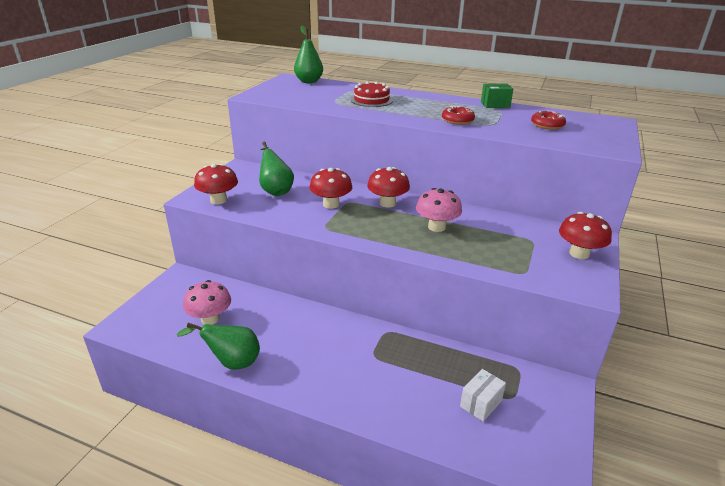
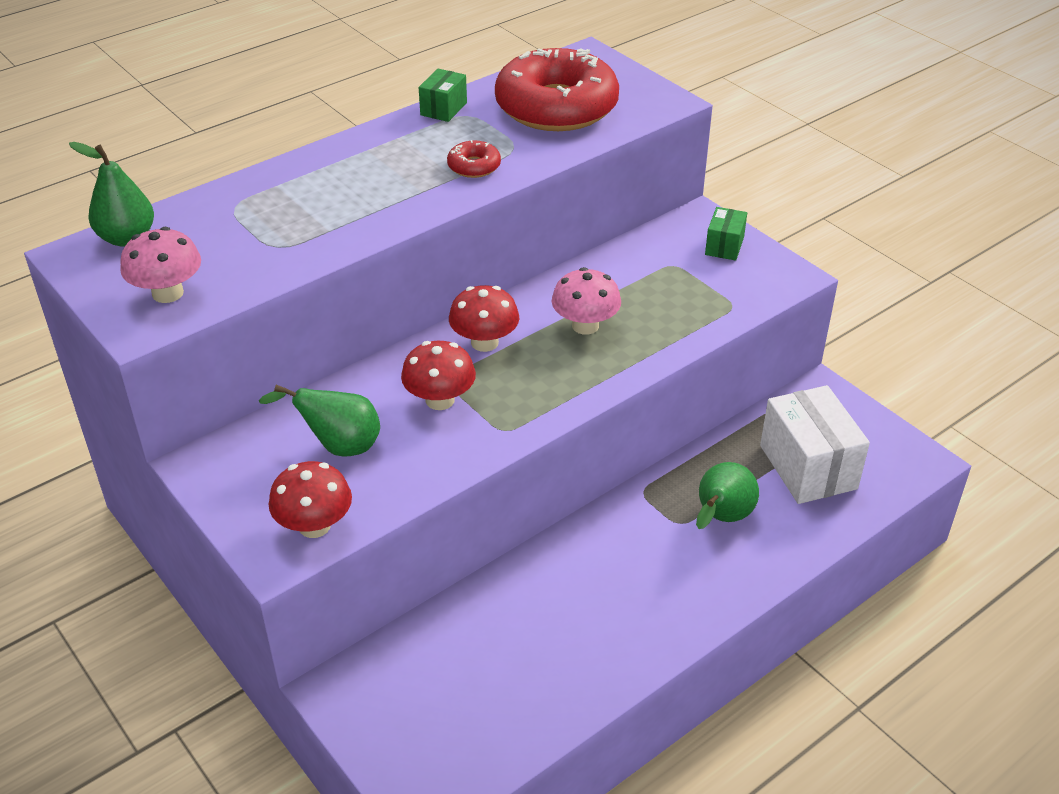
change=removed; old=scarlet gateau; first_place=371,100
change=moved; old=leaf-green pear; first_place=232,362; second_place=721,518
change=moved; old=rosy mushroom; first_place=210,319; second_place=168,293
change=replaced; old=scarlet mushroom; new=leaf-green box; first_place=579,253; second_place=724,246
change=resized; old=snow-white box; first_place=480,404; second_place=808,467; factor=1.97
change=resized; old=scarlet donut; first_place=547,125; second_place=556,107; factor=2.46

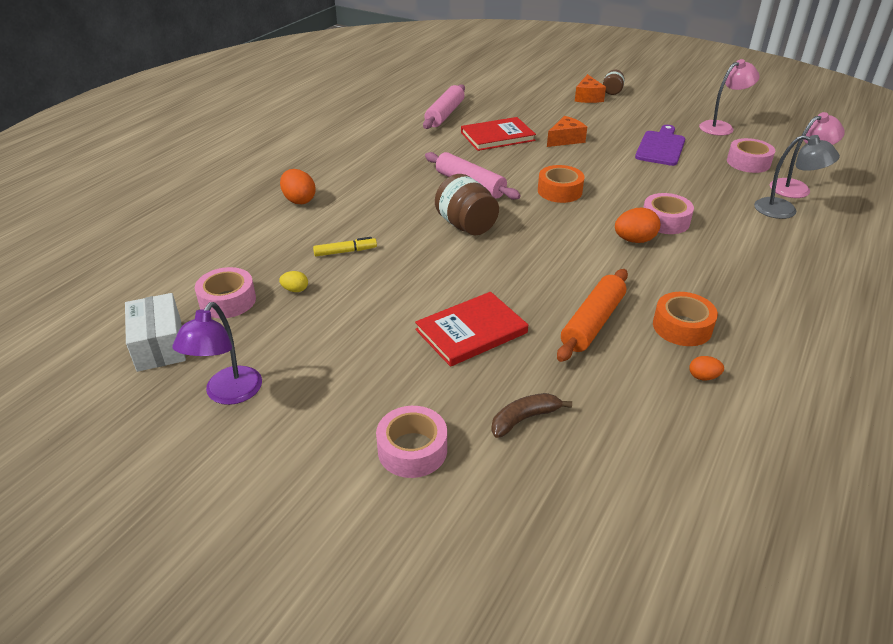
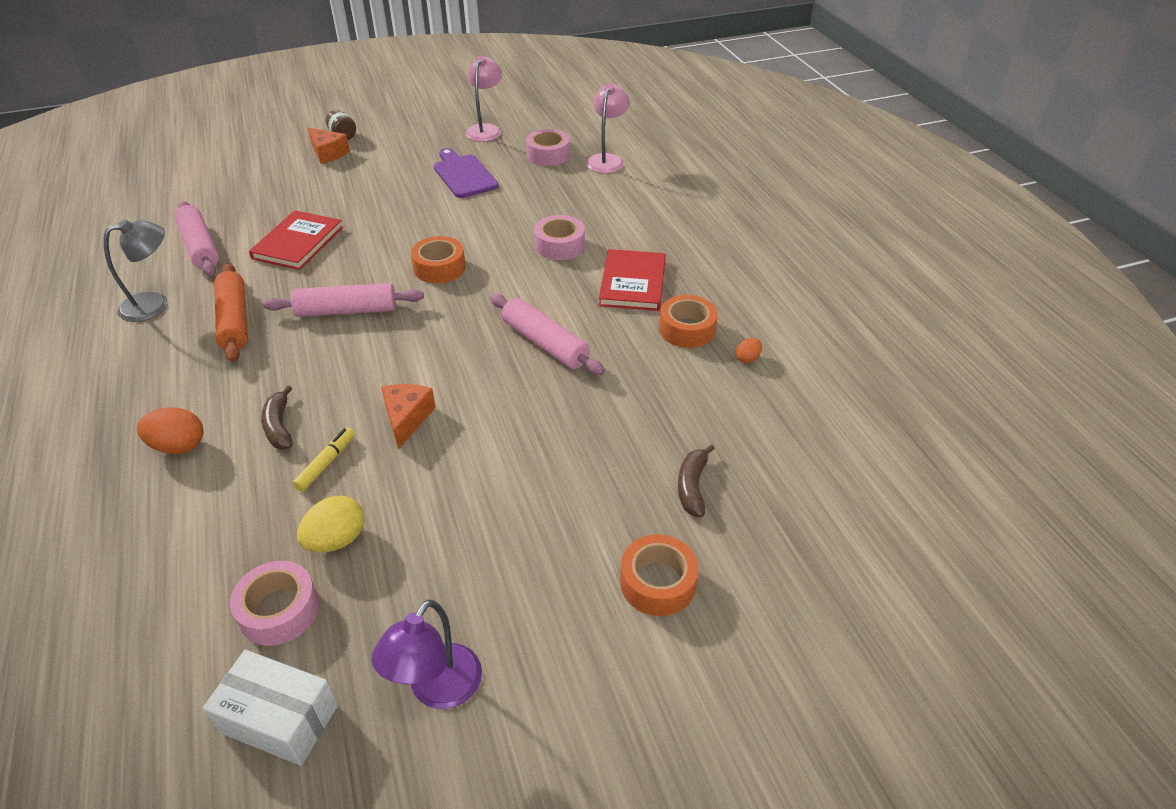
change=removed; old=brown jar; first_place=466,225
change=removed; old=bright orange egg shape; first_place=634,240
change=added; new=brown banana; second_place=279,426
change=added; new=rosy dough roller; second_place=545,343
change=moved; old=scarlet hardback; first_place=471,331; second_place=633,283
change=moved; old=bright orange cheese wedge; first_place=565,139; second_place=407,419
change=moved; old=bright orange dough roller; first_place=592,323; second_place=234,320
change=moved; old=gray desk lamp; first_place=784,210; second_place=154,304
change=recoloured; old=rosy roll of tape; new=bright orange roll of tape; first_place=412,450; second_place=657,582
change=turned; old=royal purple desk lamp; first_place=228,394; second_place=437,690; degrees=60
change=resized; old=bright yellow egg shape; first_place=295,290; second_place=336,540; factor=1.8

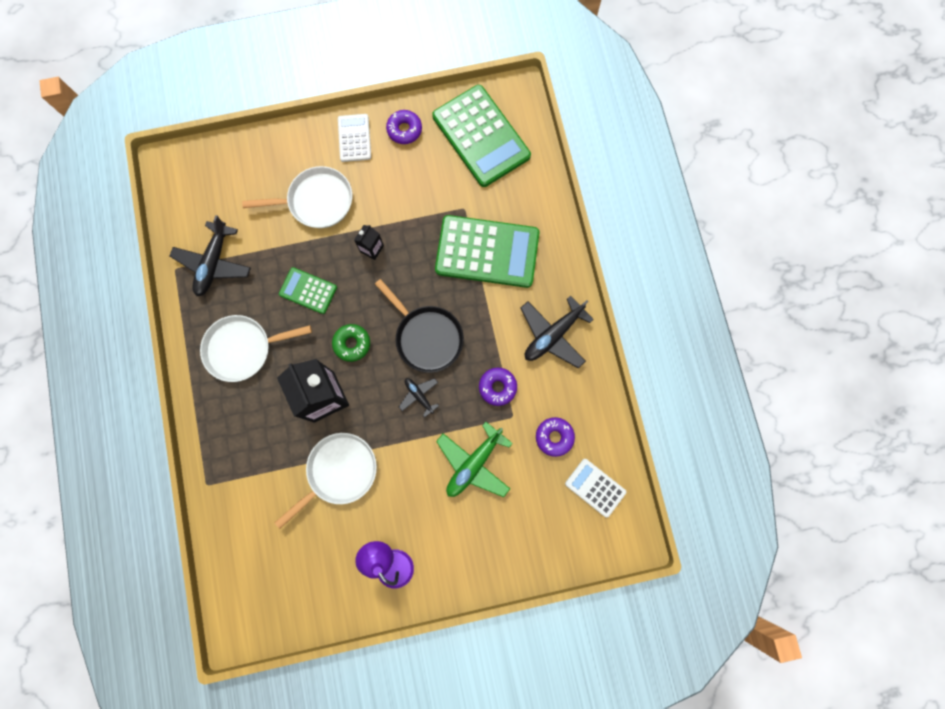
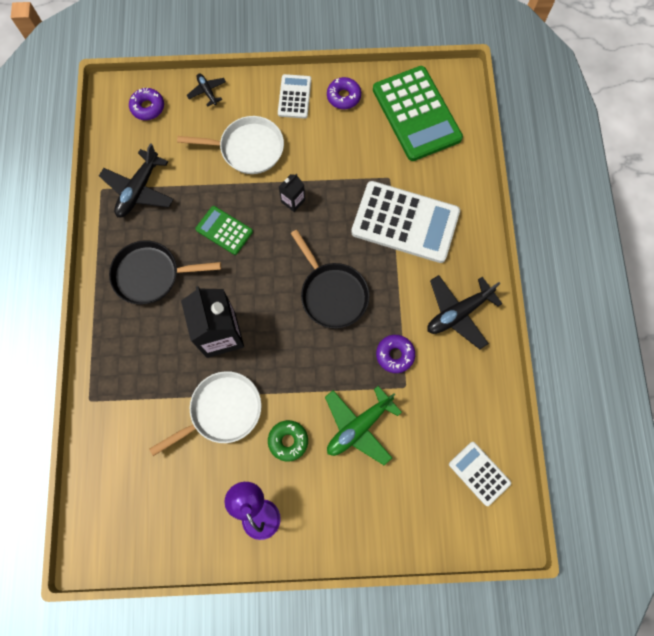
change=moved; old=leaf-green donut; first_place=352,344; second_place=288,441
change=moved; old=ebony aeroplane; first_place=419,396; second_place=207,91
change=moved; old=royal purple donut; first_place=554,437; second_place=148,107
change=recoloured; old=snow-white skillet; new=ebony skillet; first_place=243,348; second_place=151,275
change=recoloured; old=leaf-green calculator; new=snow-white calculator; first_place=487,252; second_place=405,222

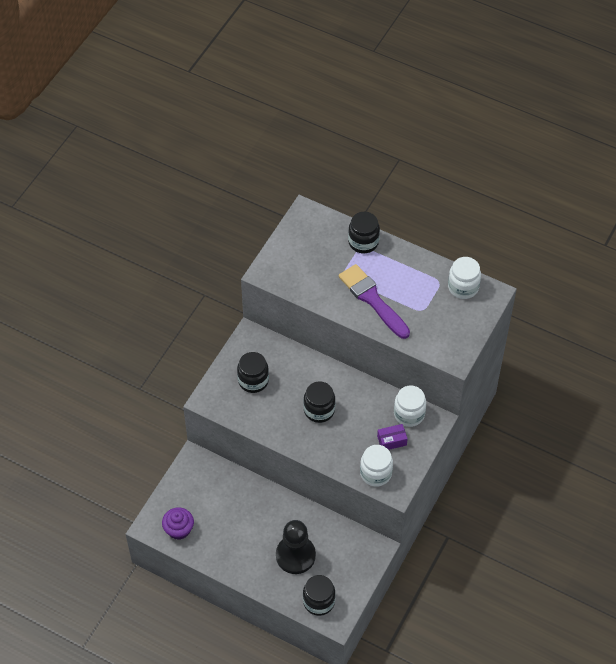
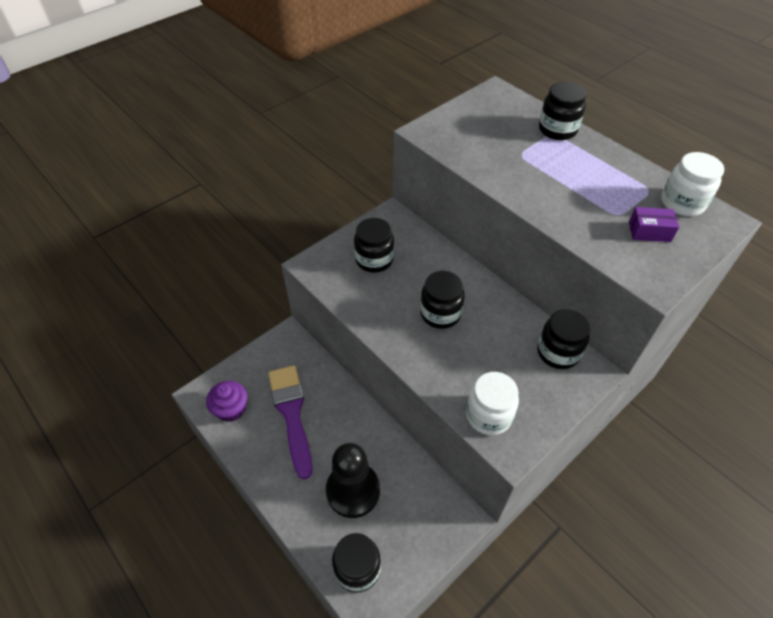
change=moved; old=royal purple paint brush; first_place=372,299; second_place=291,414
change=moved; old=royal purple box; first_place=392,441; second_place=649,232
change=recoloured; old=snow-white jar; new=ebony jar; first_place=409,414; second_place=558,352

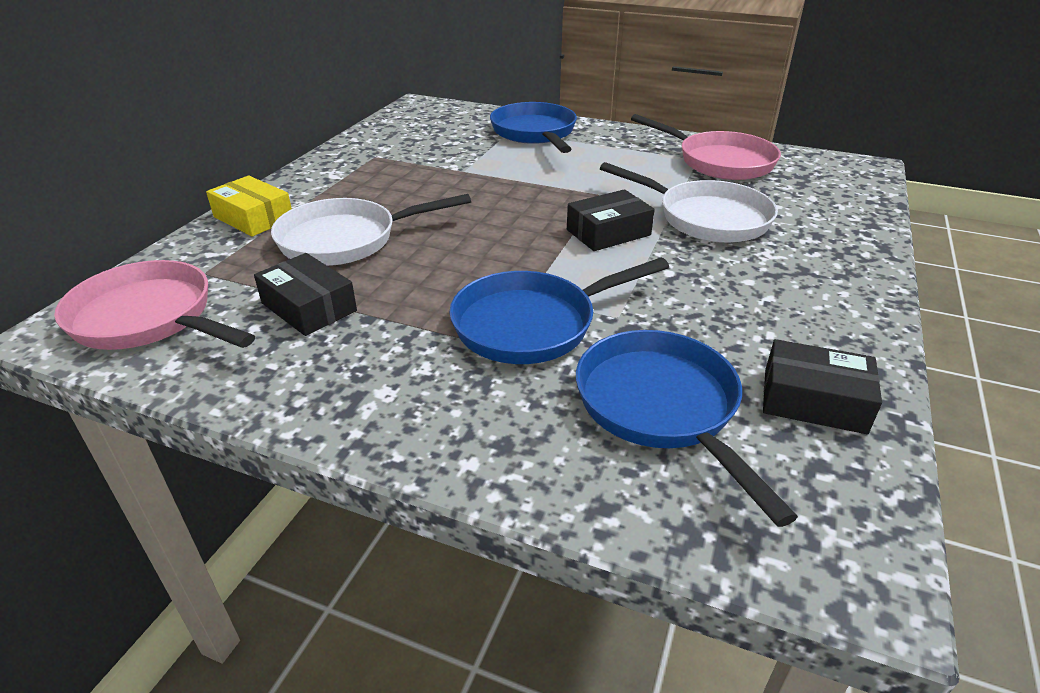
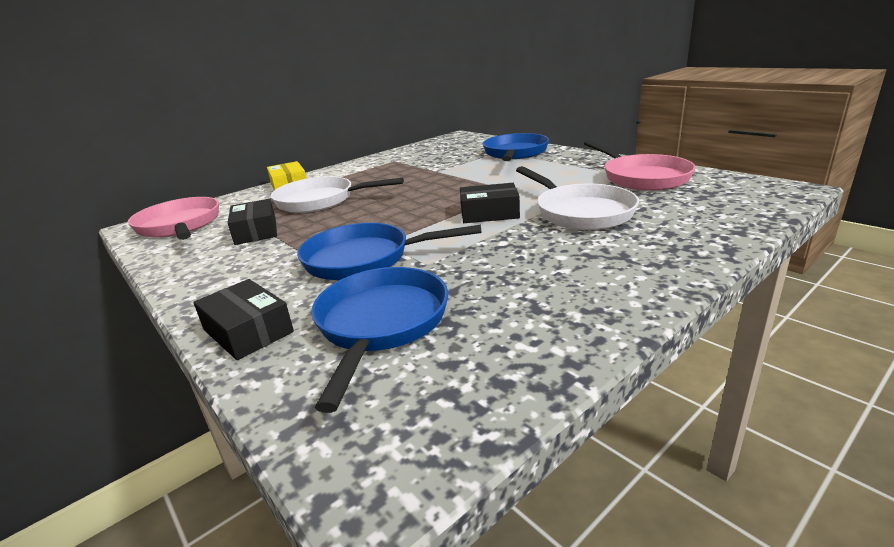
change=moved; old=ebony box; first_place=813,400; second_place=248,331

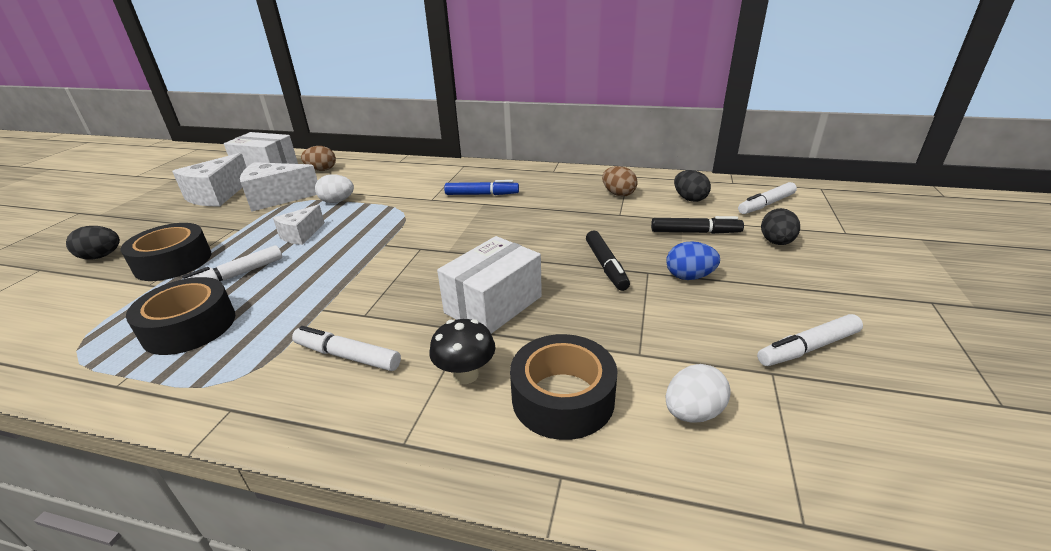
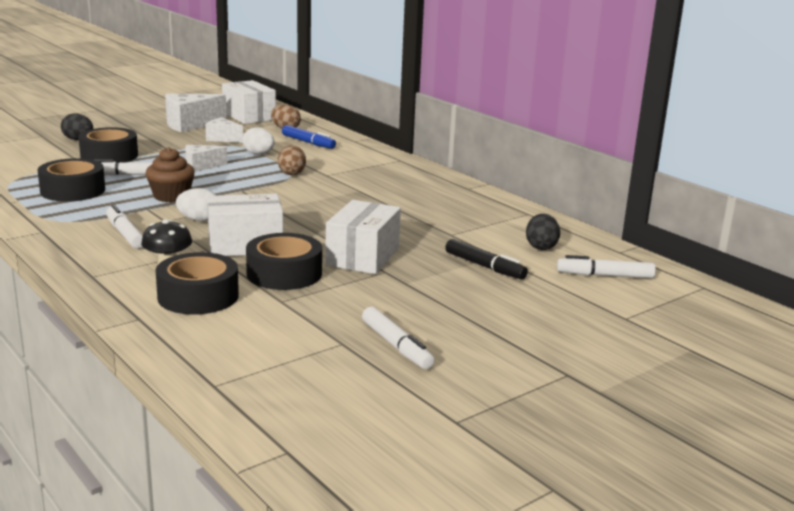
change=removed; old=royal blue egg shape; first_place=689,277
change=removed; old=ebony egg shape; first_place=776,242
change=added; new=brown cupcake; second_place=171,196
change=added; new=ebony roll of tape; second_place=284,273
change=moved; old=royal blue marker pen; first_place=482,194; second_place=308,143
change=moved; old=brown egg shape; first_place=618,194; second_place=292,173
change=moved; old=snow-white egg shape; first_place=693,412; second_place=199,220
change=replaced; old=ebony marker pen; new=snow-white box; first_place=606,266; second_place=363,257
change=turned; old=snow-white marker pen; first_place=807,348; second_place=396,346; degrees=-135
change=resized; old=snow-white cheese wedge; first_place=276,198; second_place=223,139; factor=0.6

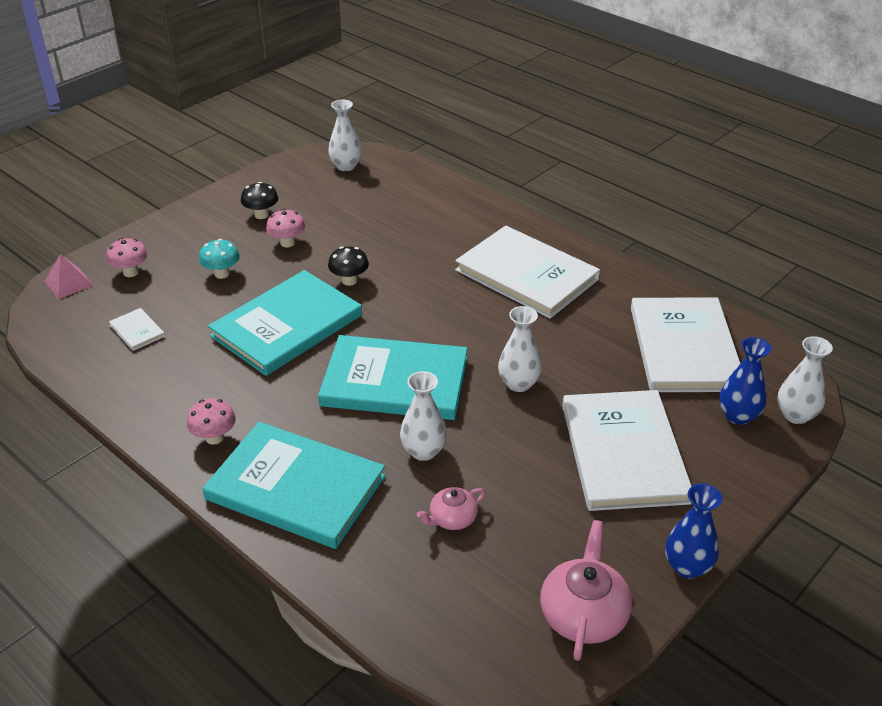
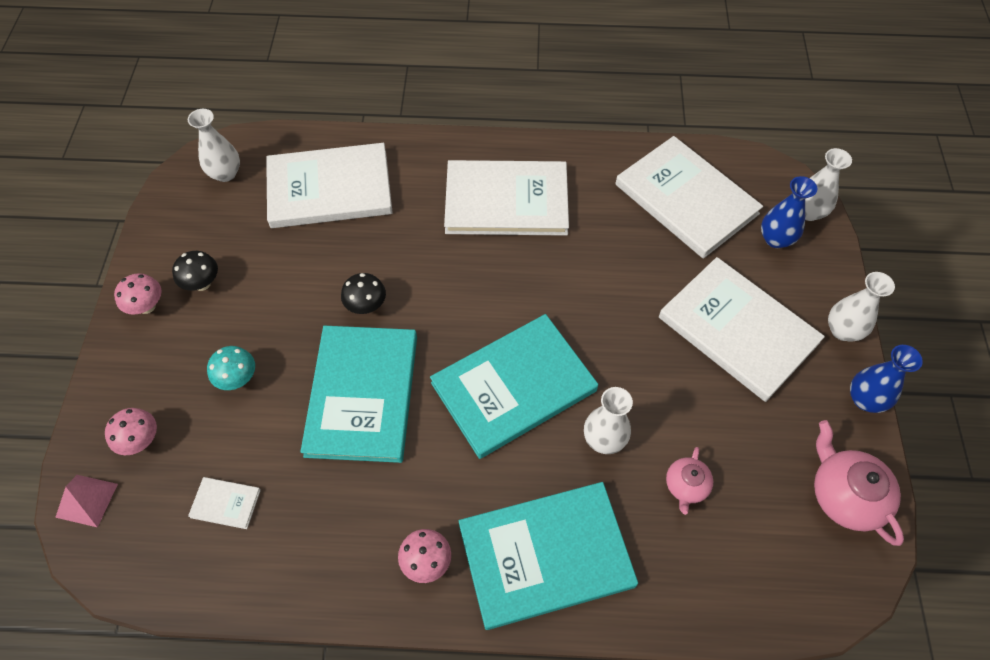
change=added; new=snow-white hardback; second_place=329,189
change=moved; old=rosy mushroom; first_place=287,243; second_place=147,306
change=moved; old=snow-white flower vase; first_place=518,383; second_place=842,330

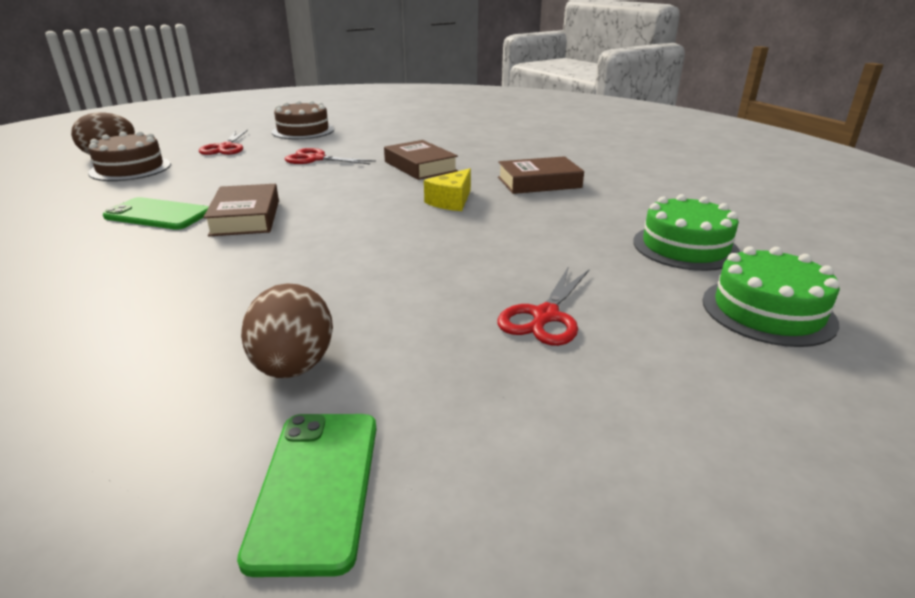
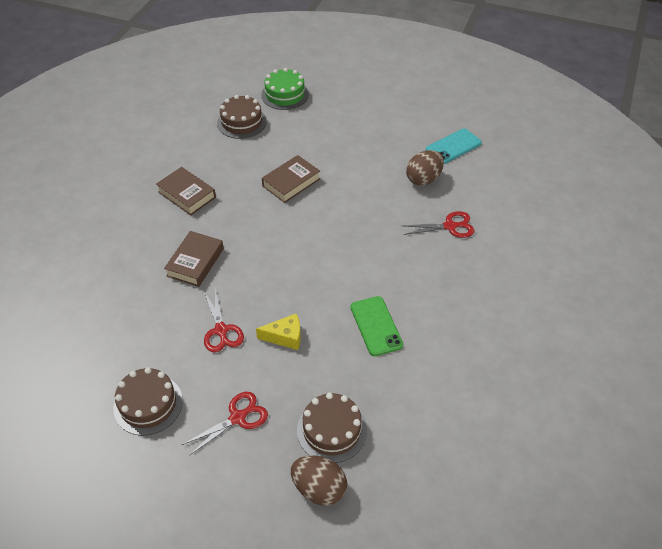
change=moved; old=brown hardback; first_place=246,217; second_place=291,182
change=moved; old=bright yellow cheese wedge; first_place=451,201; second_place=285,337
change=moved; old=scarlet shears; first_place=545,316; second_place=450,226
change=recoloured; old=leaf-green phone; new=turquoise phone; first_place=316,487; second_place=453,146
change=recoloured; old=leaf-green gateau; new=brown gateau; first_place=685,247; second_place=241,122

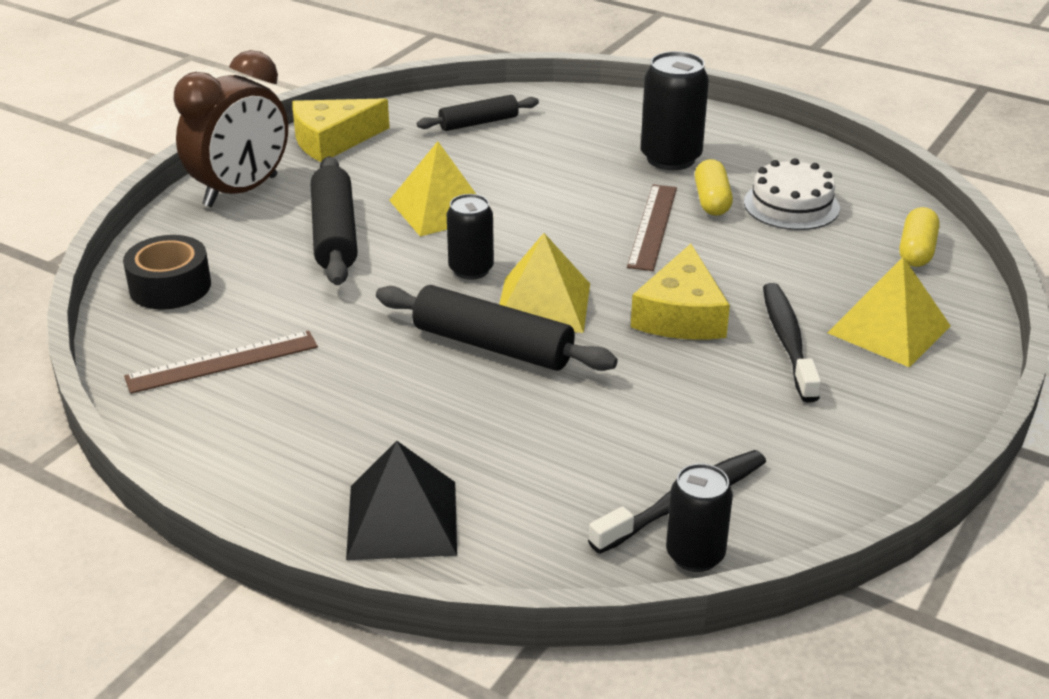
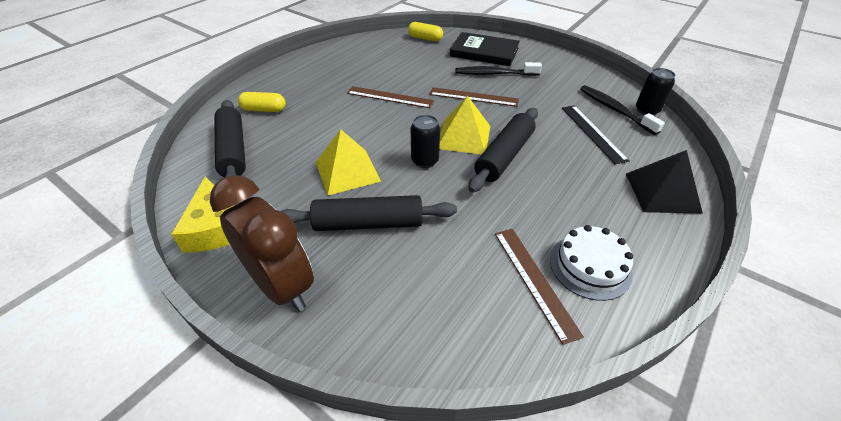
change=removed; old=ebony roll of tape; first_place=170,286
change=removed; old=ebony can; first_place=670,158
change=added; new=ebony measuring stick; second_place=593,133
change=moved; old=bright yellow pill shape; first_place=712,201; second_place=264,110
change=moved; old=snow-white gateau; first_place=791,205; second_place=590,266
change=replaced; old=bright yellow cheese wedge; new=brown measuring stick; first_place=681,314; second_place=473,97
change=replaced; old=bright yellow pyramid; new=ebony hardback; first_place=889,329; second_place=484,52
change=resized; old=ebony dough roller; first_place=478,123; second_place=233,150; factor=1.6

